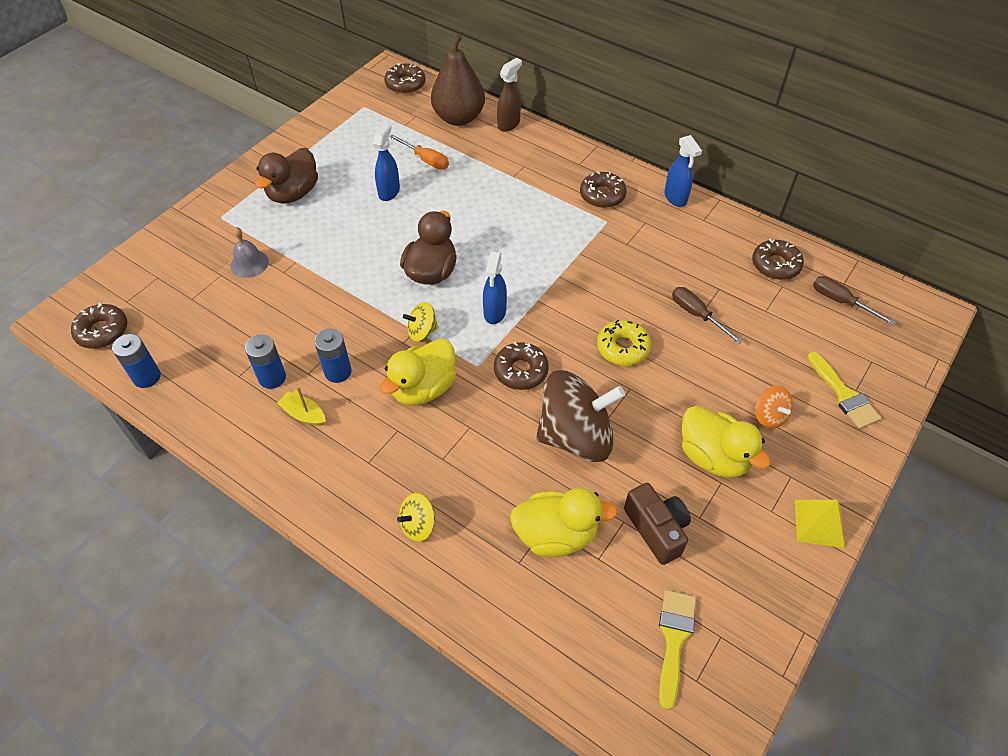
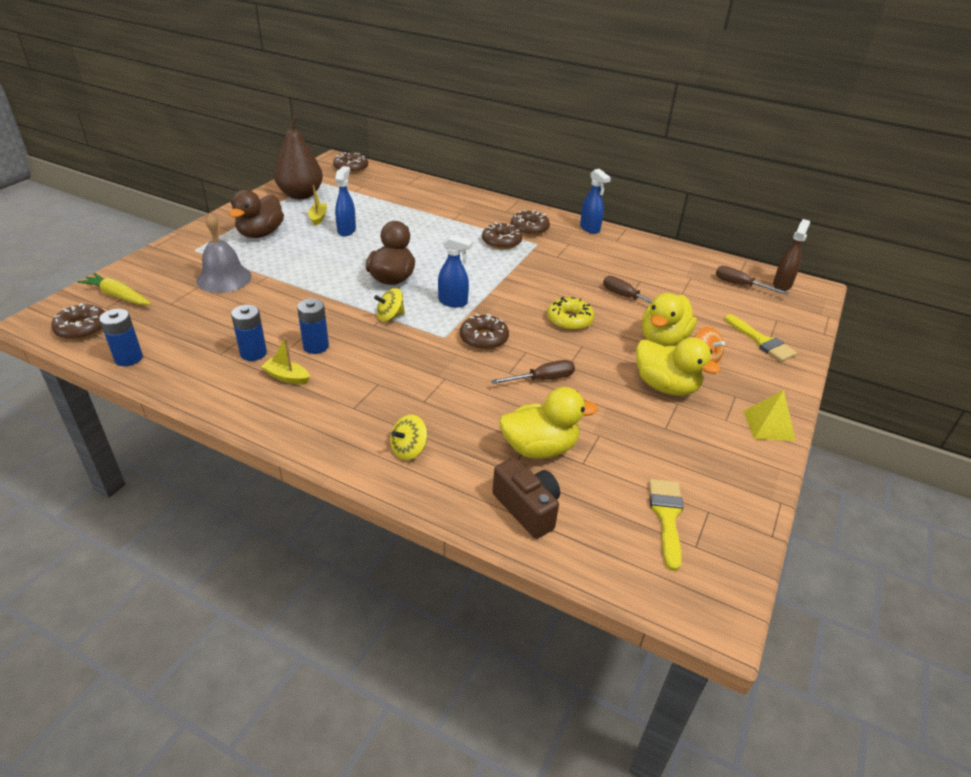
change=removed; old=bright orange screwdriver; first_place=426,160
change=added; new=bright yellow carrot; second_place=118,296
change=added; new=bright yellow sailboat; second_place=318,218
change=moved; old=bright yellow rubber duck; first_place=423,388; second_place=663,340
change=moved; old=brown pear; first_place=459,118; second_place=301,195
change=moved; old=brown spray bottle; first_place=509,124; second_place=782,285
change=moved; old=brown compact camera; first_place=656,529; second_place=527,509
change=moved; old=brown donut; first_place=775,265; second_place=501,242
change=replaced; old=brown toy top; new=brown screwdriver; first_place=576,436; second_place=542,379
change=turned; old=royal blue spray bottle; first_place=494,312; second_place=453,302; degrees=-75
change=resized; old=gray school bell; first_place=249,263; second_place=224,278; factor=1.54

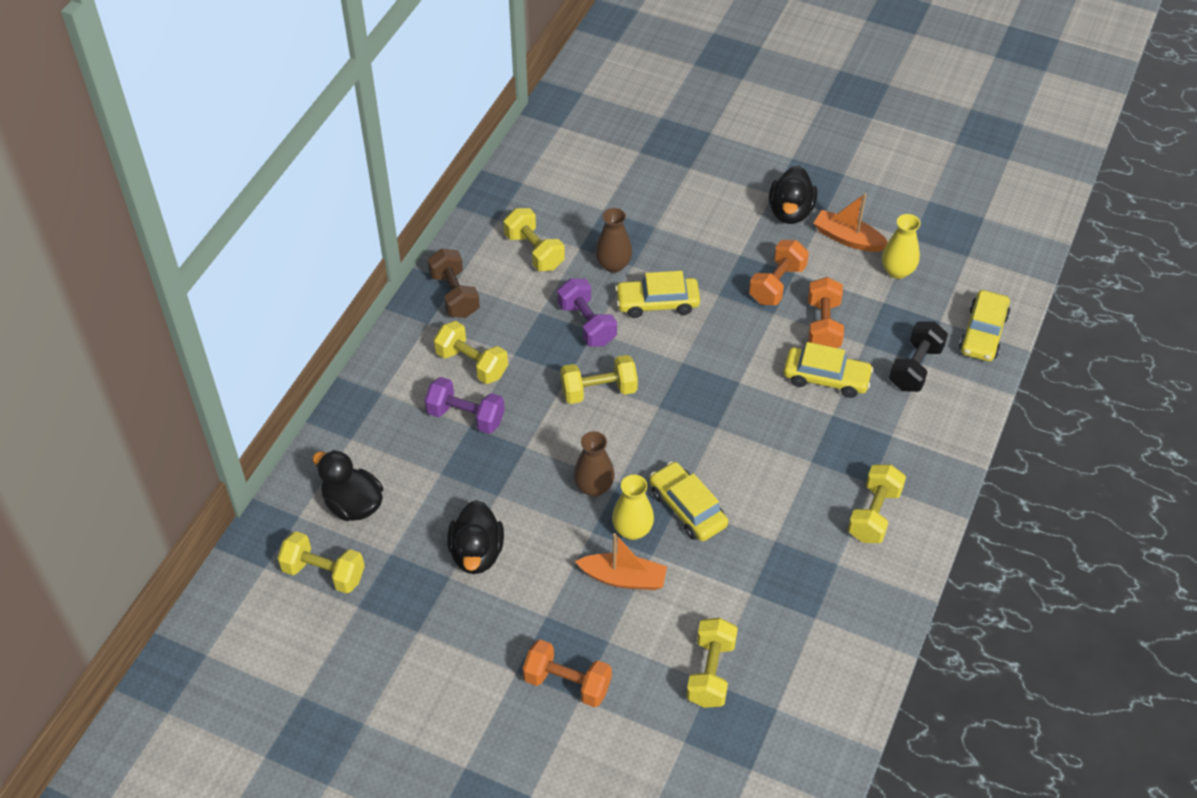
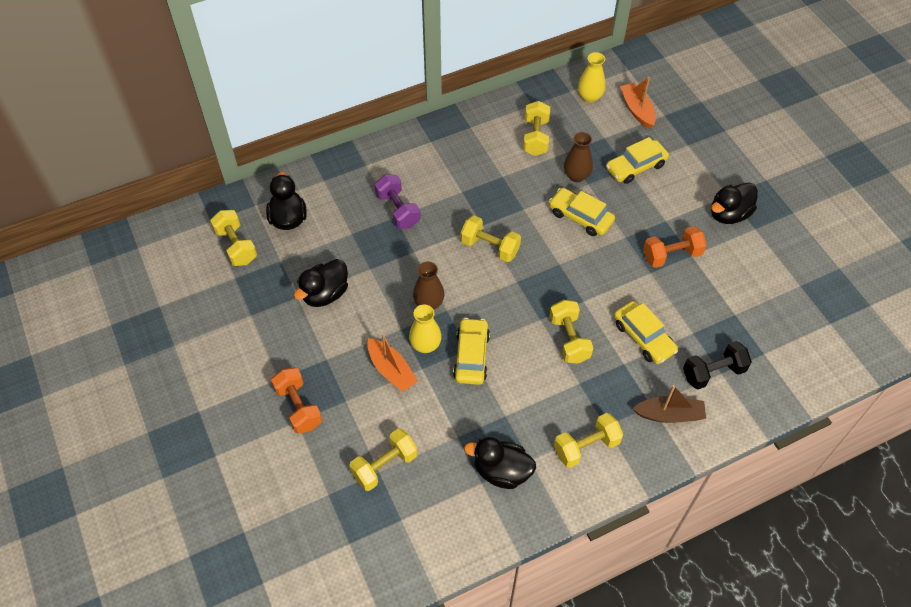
change=removed; old=brown dumbbell; first_place=454,295
change=removed; old=royal purple dumbbell; first_place=587,324
change=removed; old=bright orange dumbbell; first_place=823,326
change=added; new=ebony rubber duck; second_place=501,471
change=added; new=brown sailboat; second_place=669,414
change=moved; old=bright yellow dumbbell; first_place=472,364; second_place=569,339
change=moved; old=bright orange sailboat; first_place=848,238; second_place=637,110
change=moved; old=bright yellow flower vase; first_place=897,271; second_place=589,97
change=moved; old=bright yellow car; first_place=983,333; second_place=635,167

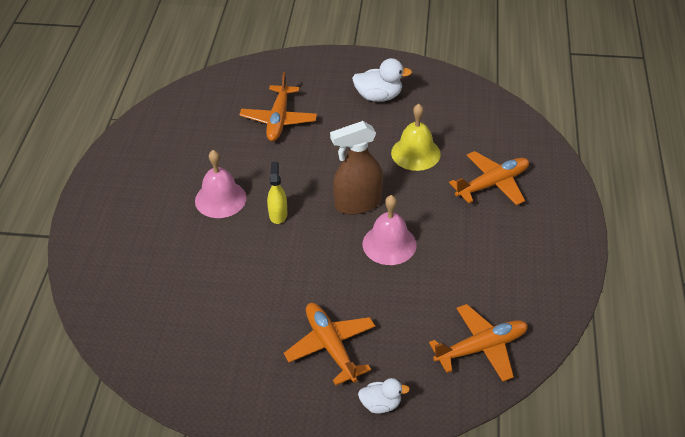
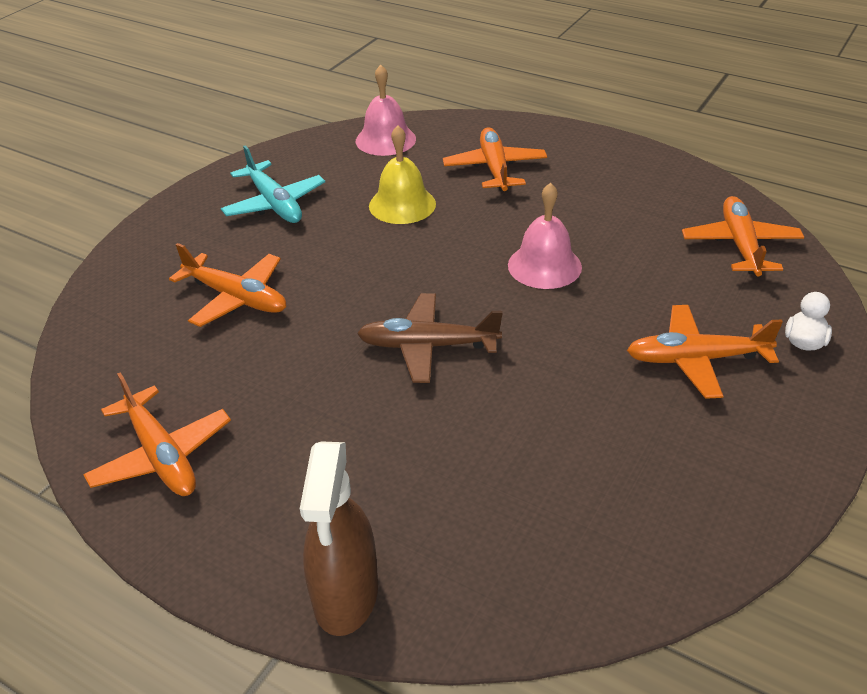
change=added; new=bright orange aeroplane; second_place=161,455
change=moved; old=rosy school bell; first_place=220,199; second_place=385,140
change=moved; old=brown spray bottle; first_place=357,203; second_place=345,595
change=replaced; old=bright yellow spray bottle; new=brown aeroplane; first_place=278,214; second_place=427,346
change=replaced; old=snow-white rubber duck; new=turquoise aeroplane; first_place=379,96; second_place=274,204

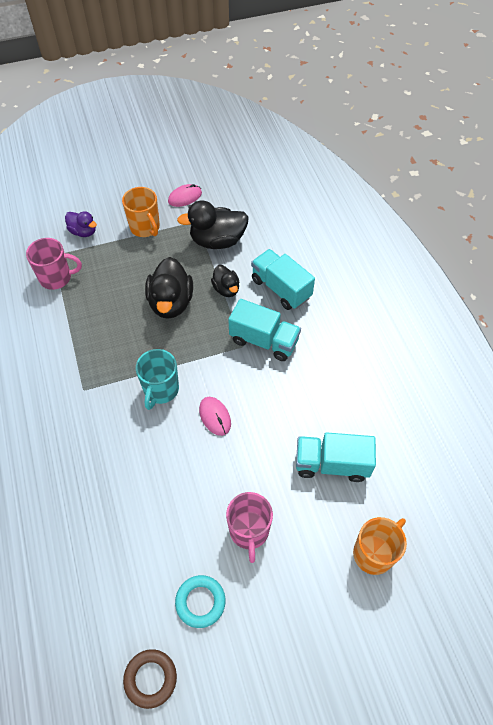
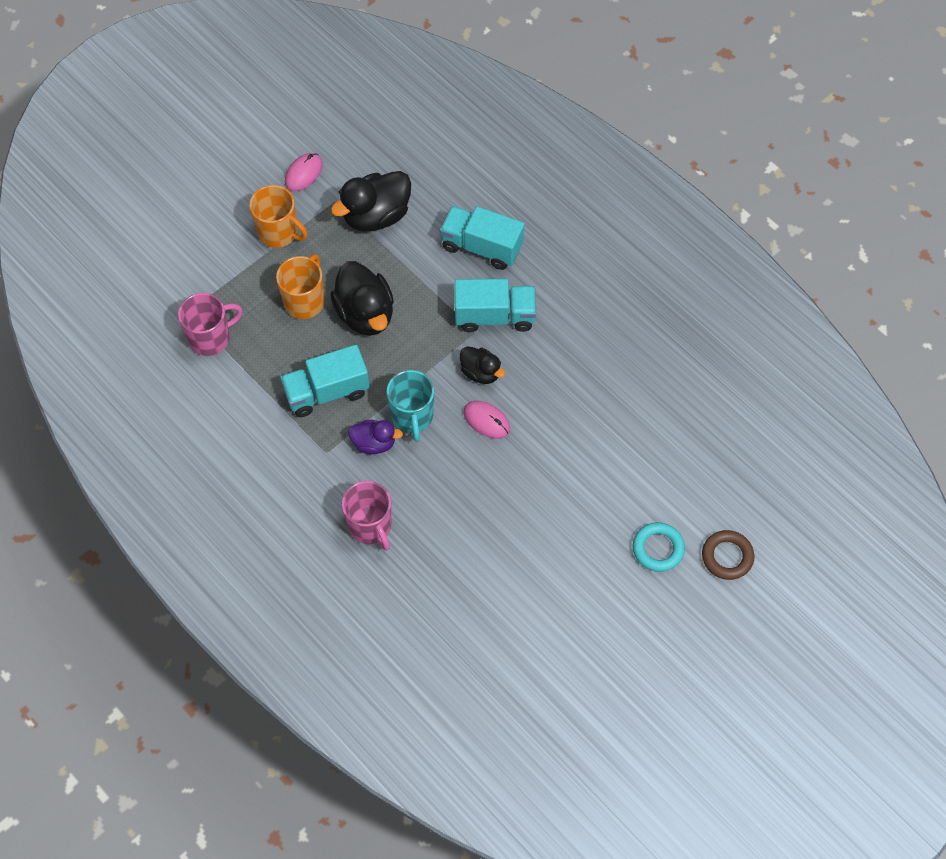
change=moved; old=royal purple rubber duck; first_place=83,232; second_place=374,443
change=moved; old=brown ring; first_place=150,678; second_place=727,557
change=moved; old=turquoise ring; first_place=200,602; second_place=658,549
change=moved; old=ebony rubber duck; first_place=226,289; second_place=481,372
change=moved; old=rosy mug; first_place=249,531; second_place=370,526
change=moved; old=turquoise toy truck; first_place=331,464; second_place=327,392
change=moved; old=bright orange mug; first_place=374,553; second_place=305,301

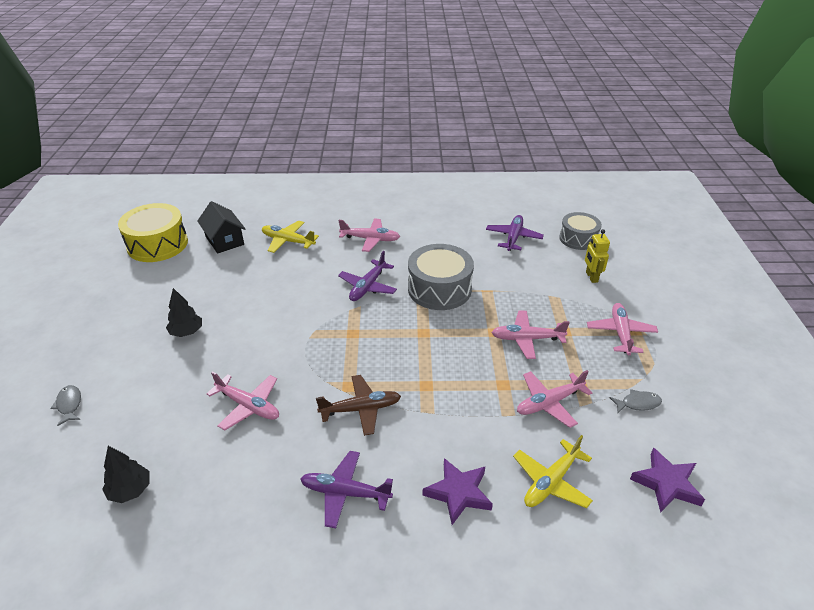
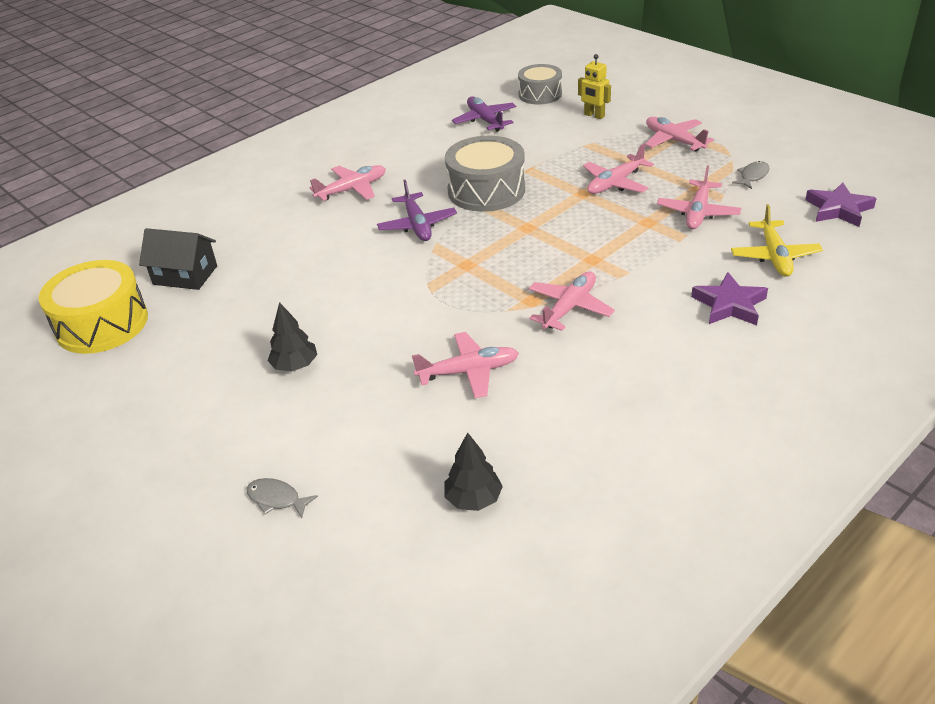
change=removed; old=bright yellow aeroplane; first_place=288,241
change=removed; old=royal purple aeroplane; first_place=345,493
change=recoloured; old=brown aeroplane; new=rosy aeroplane; first_place=361,409; second_place=569,308

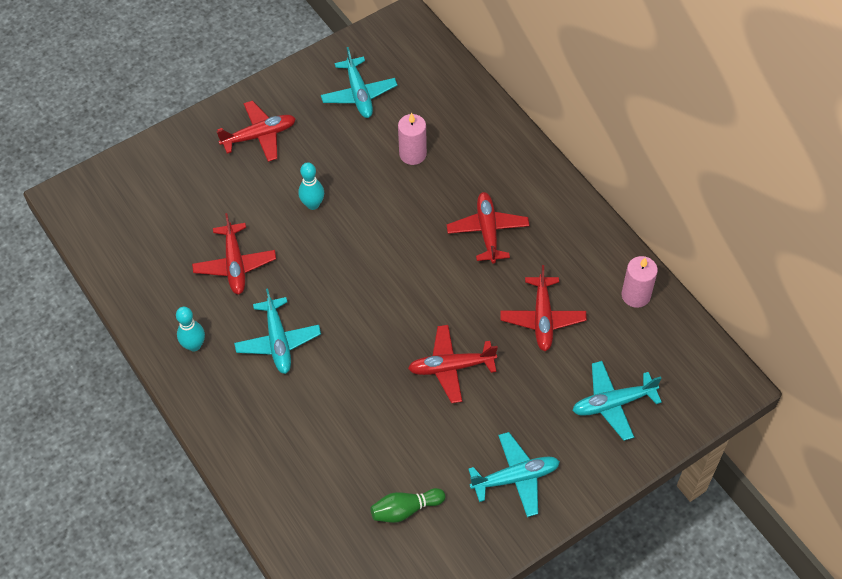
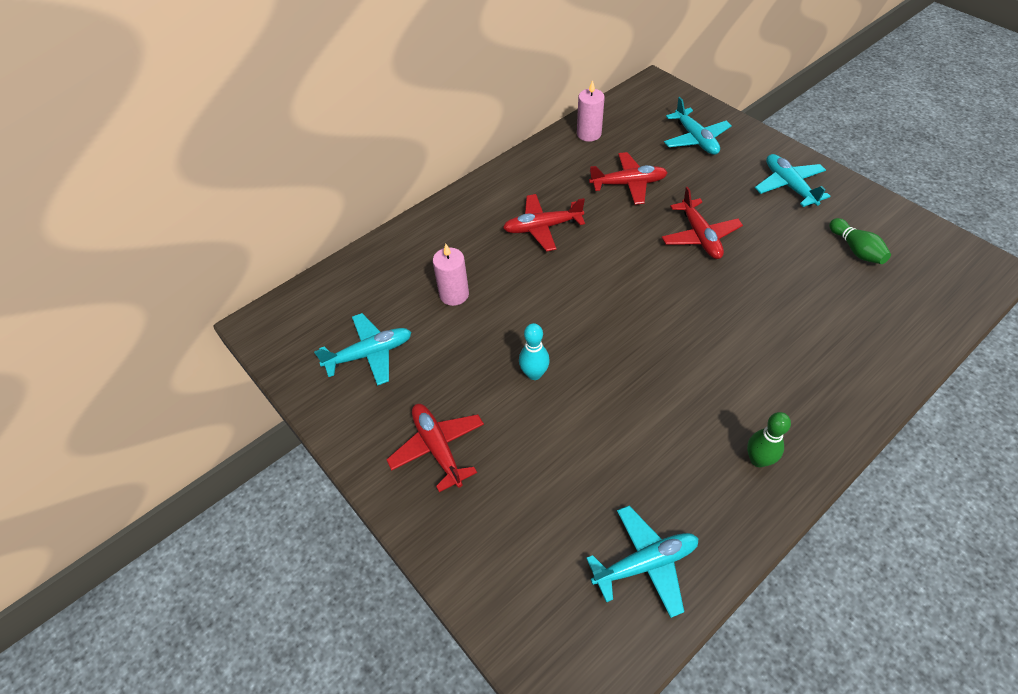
change=removed; old=scarlet aeroplane; first_place=235,264
change=moved; old=turquoise aeroplane; first_place=278,341; second_place=645,563
change=recoloured; old=turquoise skittle; new=leaf-green skittle; first_place=194,345; second_place=758,460

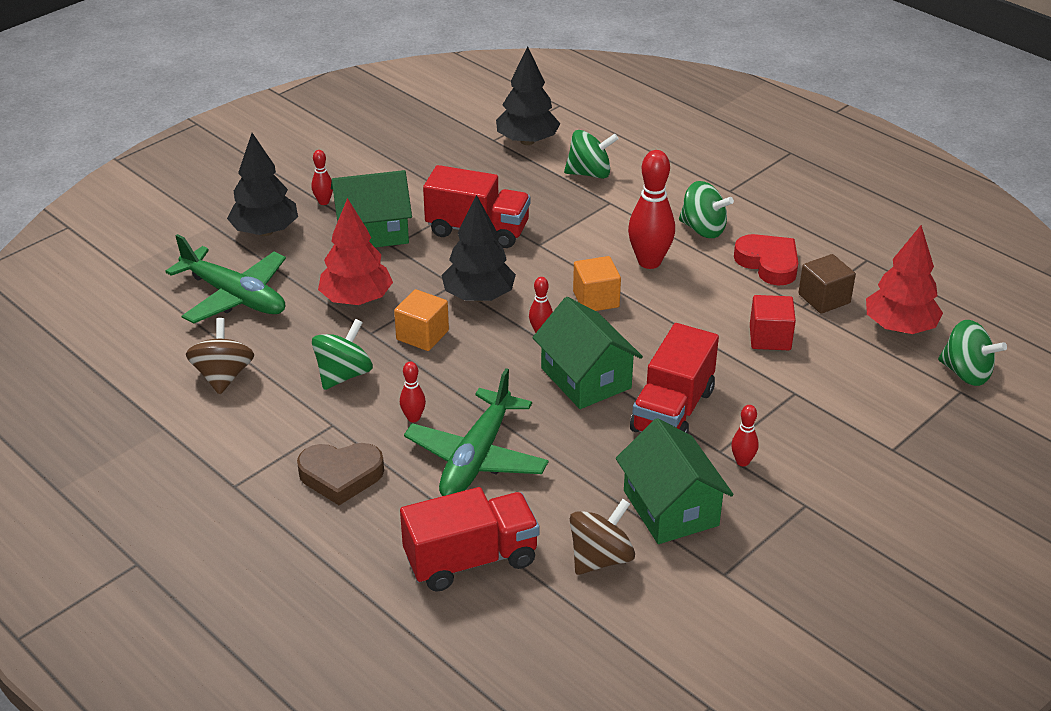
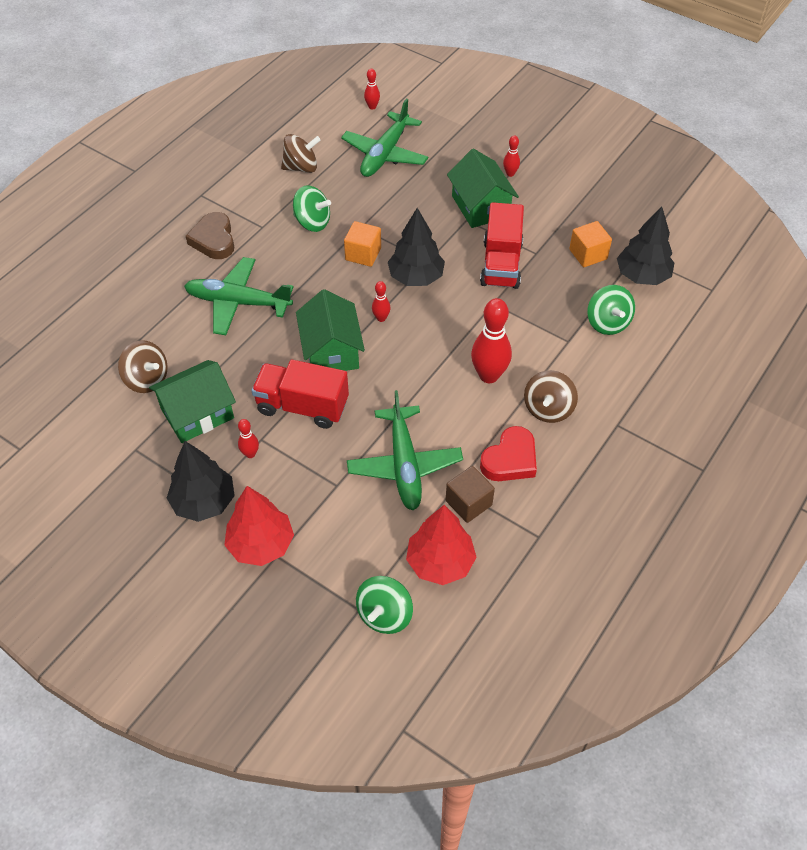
change=removed; old=scarlet toy truck; first_place=471,559
change=moved; old=ebony toy tree; first_place=265,231; second_place=204,502
change=moved; old=scarlet toy tree; first_place=356,299; second_place=261,544
change=moved; old=scarlet skittle; first_place=413,418; second_place=372,107
change=moved; old=bright orange cube; first_place=596,299; second_place=588,254
change=replaced; old=scarlet cube; new=leaf-green aeroplane; first_place=770,338; second_place=404,465
change=recoloured; old=leaf-green toy top; new=brown toy top; first_place=703,229; second_place=548,409
change=turned; old=leaf-green cottage; first_place=586,378; second_place=331,351; degrees=-60

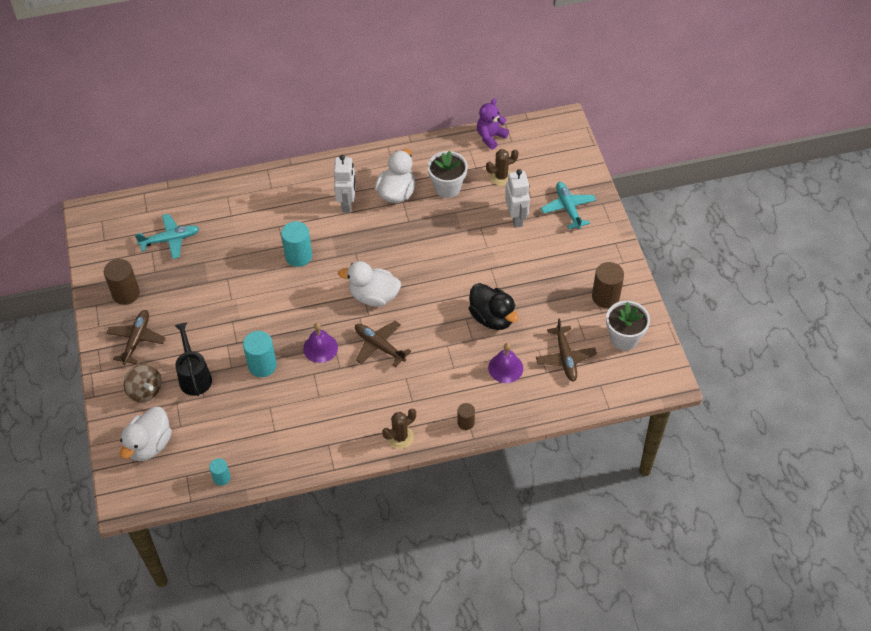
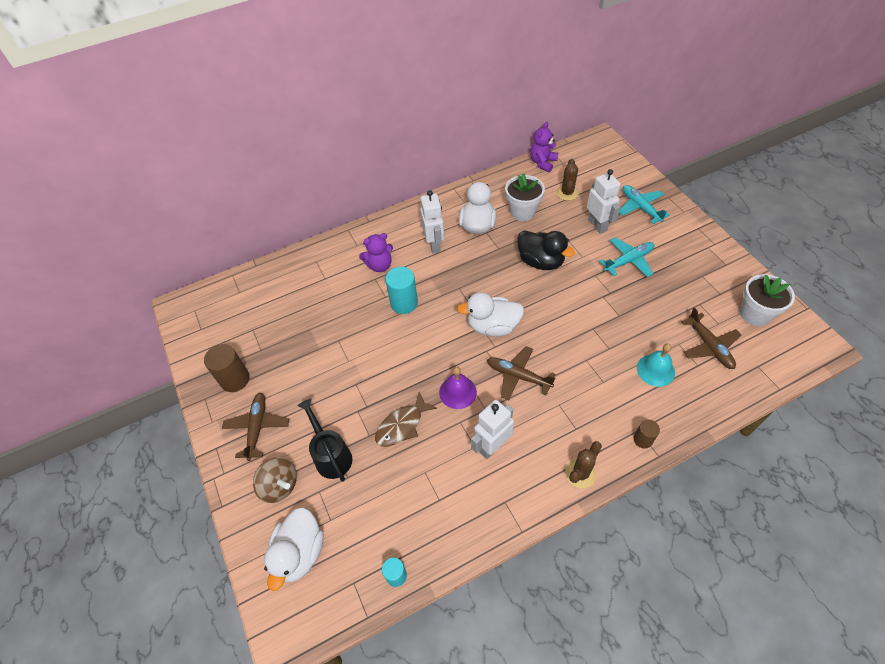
change=removed; old=brown cylinder shape; first_place=605,297
change=added; new=royal purple teddy bear; second_place=379,265
change=added; new=snow-white robot figure; second_place=492,446
change=moved; old=turquoise aeroplane; first_place=170,240; second_place=628,261
change=moved; old=ebony rubber duck; first_place=492,317; second_place=540,261
change=replaced; old=turquoise cylinder shape; new=brown toy fish; first_place=262,365; second_place=402,425
change=recoloured; old=royal purple school bell; new=turquoise school bell; first_place=505,368; second_place=655,370
change=turned; old=brown cactus; first_place=501,176; second_place=567,193; degrees=-45

